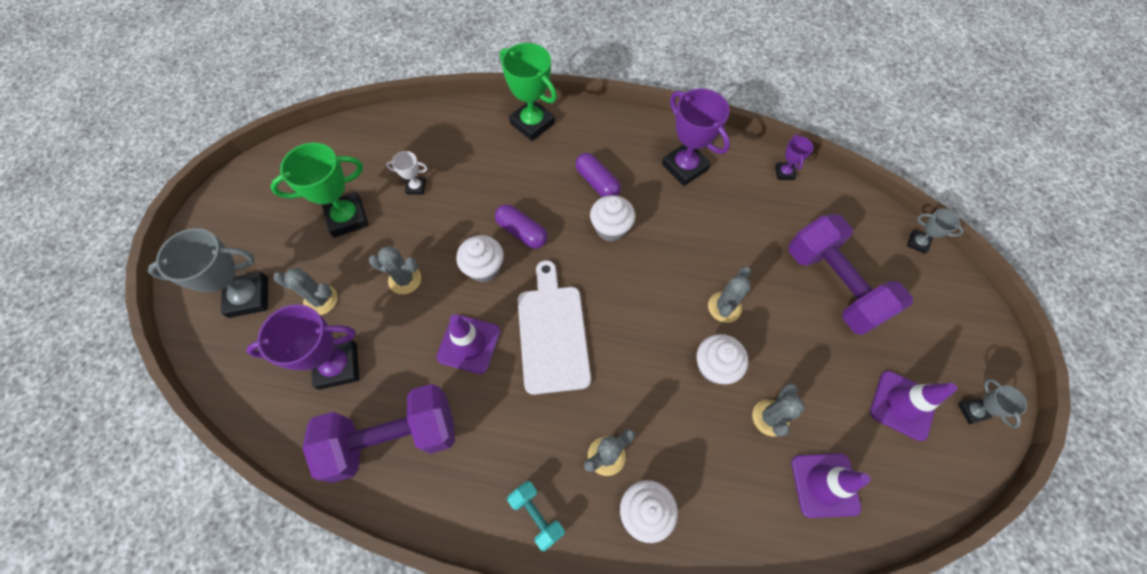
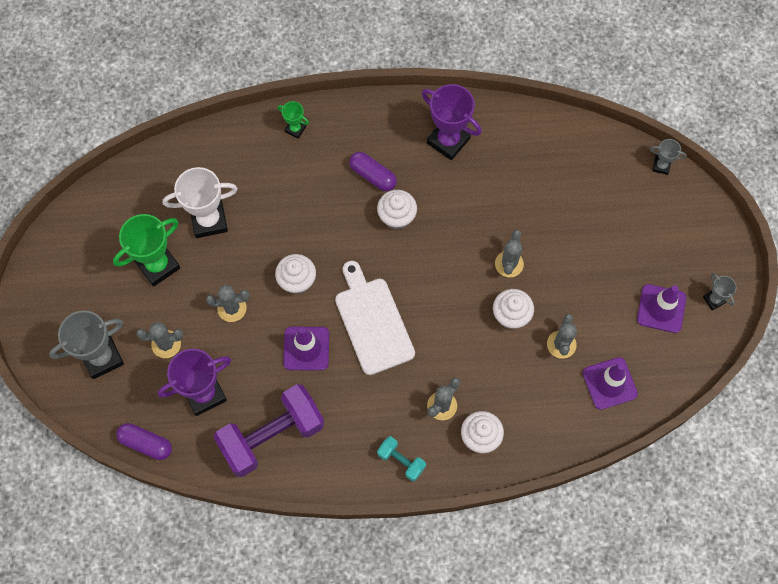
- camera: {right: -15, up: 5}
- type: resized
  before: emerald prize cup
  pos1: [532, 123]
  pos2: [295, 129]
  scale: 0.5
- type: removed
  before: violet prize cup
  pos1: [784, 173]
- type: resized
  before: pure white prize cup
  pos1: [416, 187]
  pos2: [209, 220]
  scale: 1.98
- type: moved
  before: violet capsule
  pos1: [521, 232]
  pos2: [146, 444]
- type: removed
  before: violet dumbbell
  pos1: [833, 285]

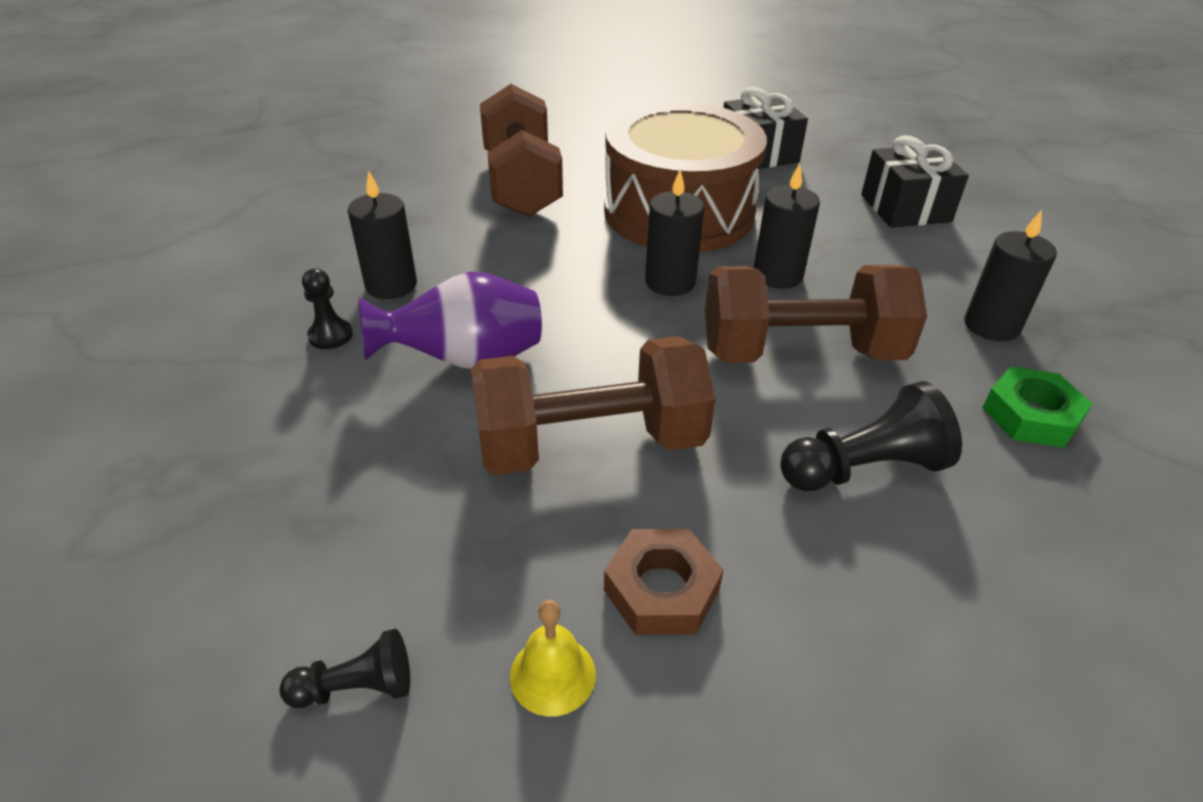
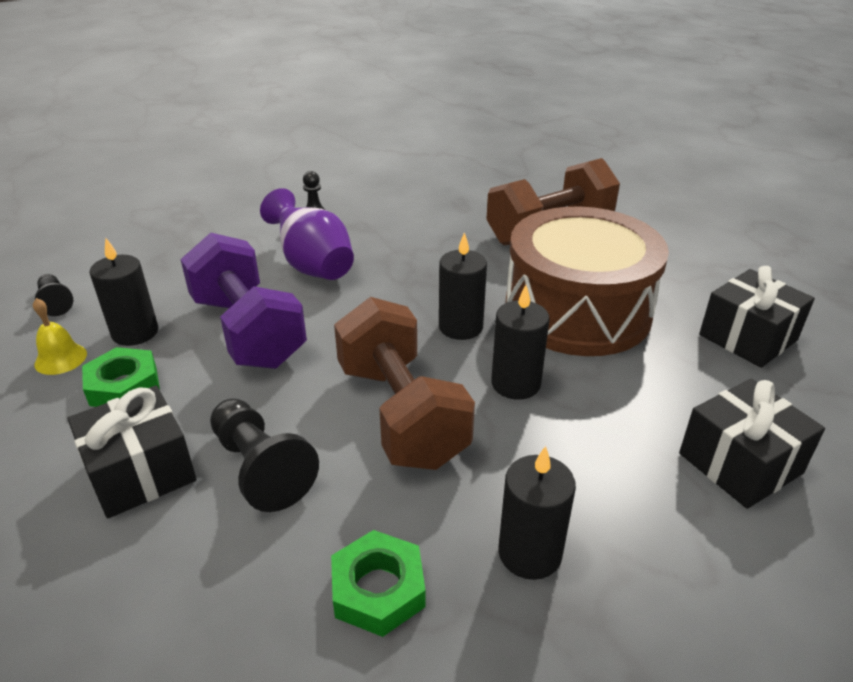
- camera: {right: 70, up: -5}
- type: moved
  before: jet-black wax candle
  pos1: [391, 285]
  pos2: [135, 332]
- type: recoloured
  before: brown dumbbell
  after: violet dumbbell
  pos1: [590, 444]
  pos2: [248, 331]
- type: recoloured
  before: brown hex nut
  after: emerald hex nut
  pos1: [661, 589]
  pos2: [123, 385]
- type: added
  after: jet-black wrapped gift
  pos2: [141, 471]

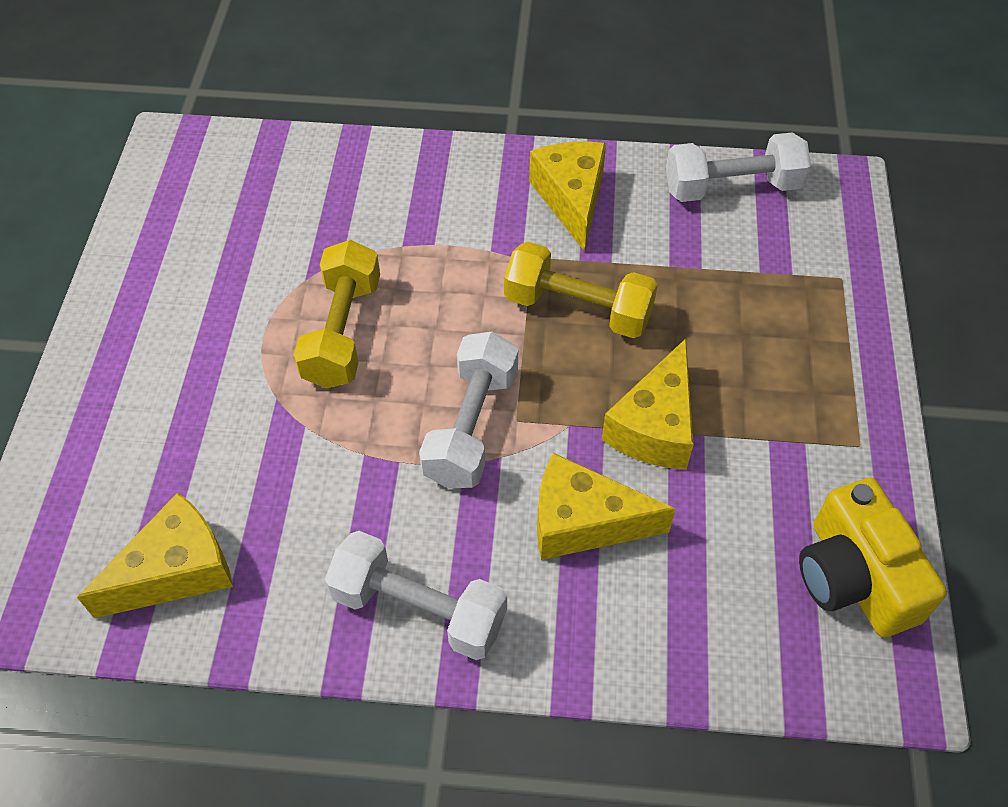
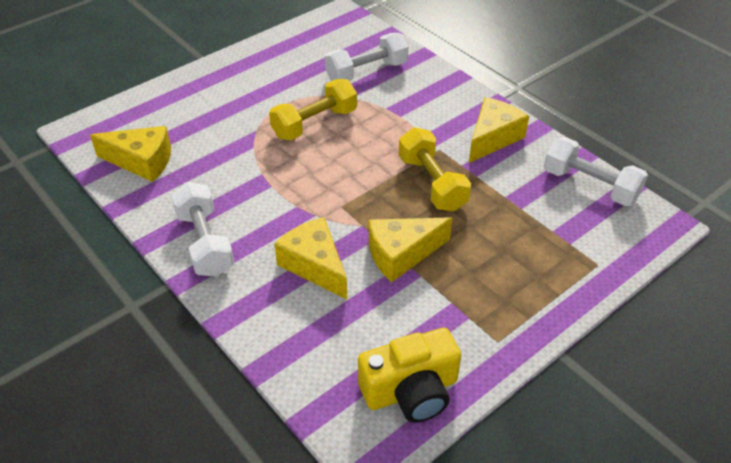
- camera: {right: 45, up: -10}
- type: moved
  before: pure white dumbbell
  pos1: [471, 426]
  pos2: [366, 72]
- type: turned
  before: bright yellow compact camera
  pos1: [854, 577]
  pos2: [411, 391]
  turn: -135

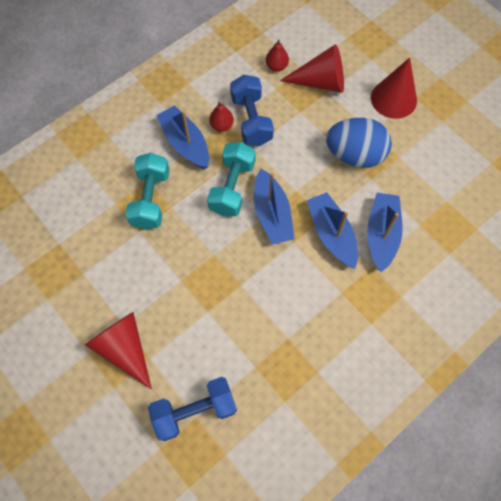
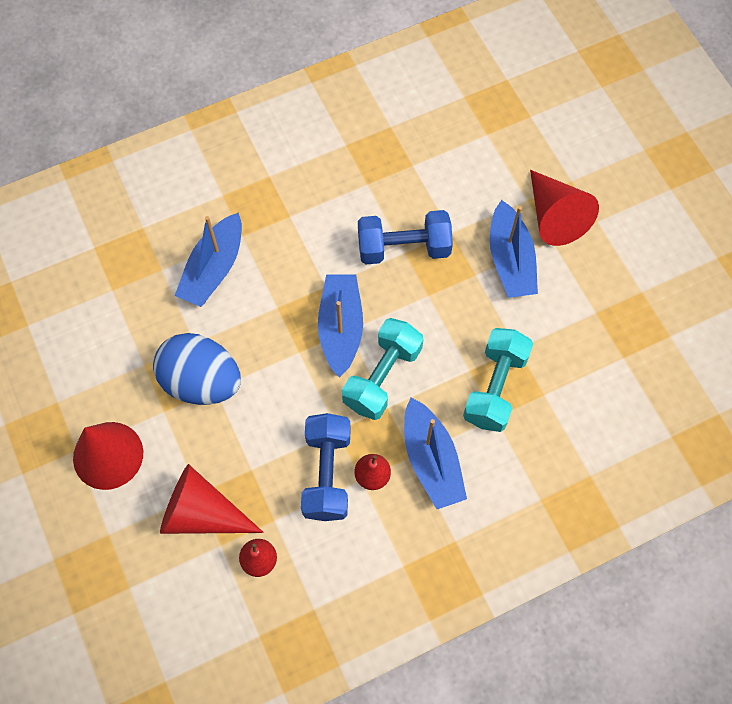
- camera: {right: -165, up: 0}
- type: moved
  before: cobalt toy boat
  pos1: [331, 234]
  pos2: [510, 260]
- type: moved
  before: cobalt dumbbell
  pos1: [195, 411]
  pos2: [403, 248]

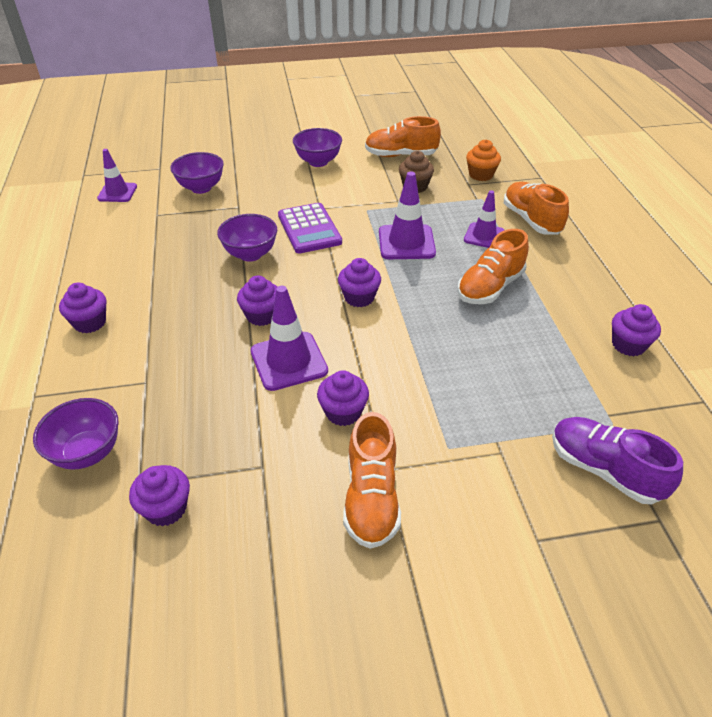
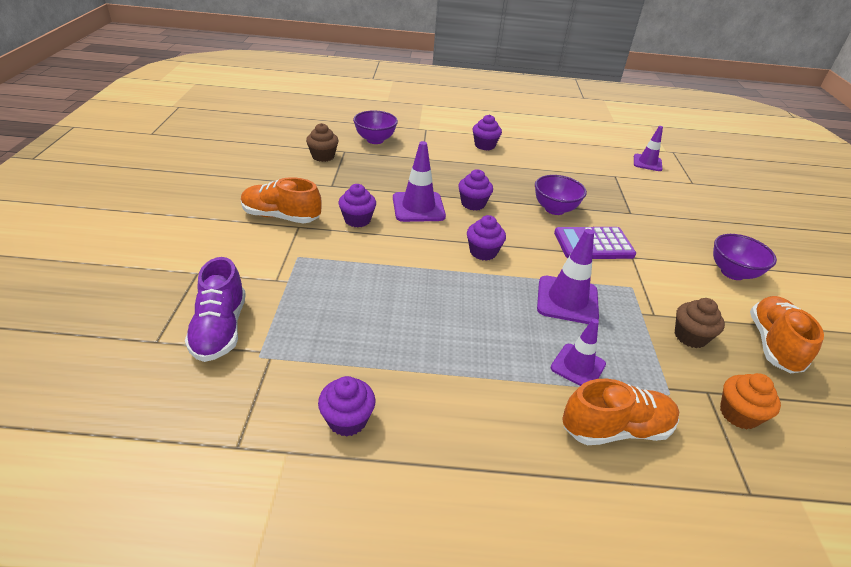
- camera: {right: 100, up: -5}
- type: removed
  before: violet serving bowl
  pos1: [201, 188]
- type: removed
  before: bright orange shoe
  pos1: [490, 287]
- type: turned
  before: violet shoe
  pos1: [604, 470]
  pos2: [220, 329]
  turn: 120
- type: recoloured
  before: violet fairy cake
  after: brown fairy cake
  pos1: [166, 508]
  pos2: [323, 156]

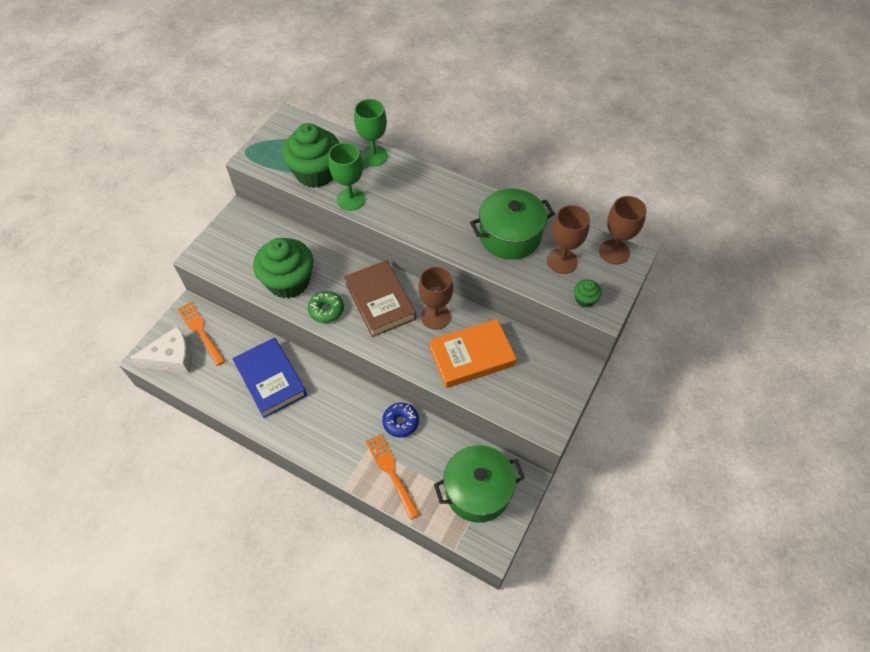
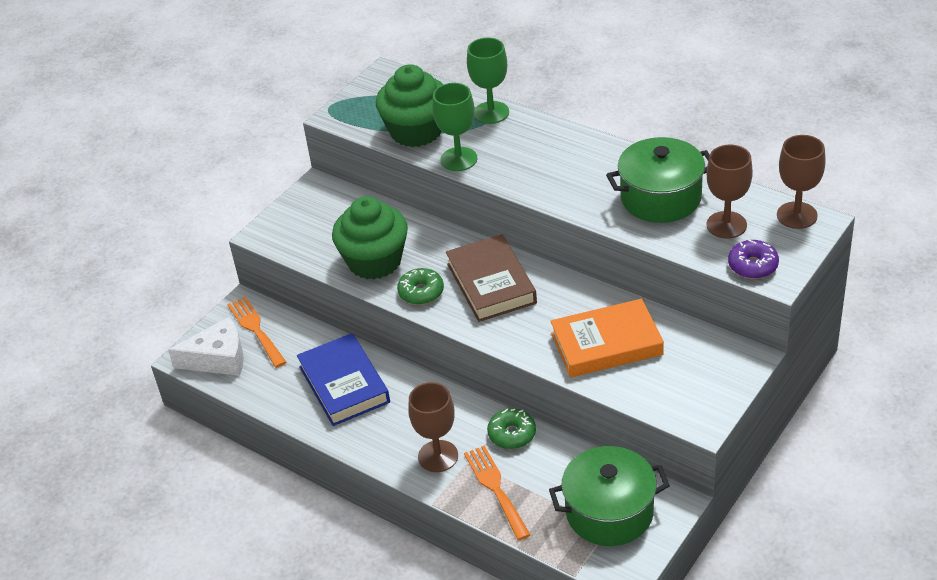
- camera: {right: 10, up: -15}
- type: moved
  before: brown goblet
  pos1: [435, 316]
  pos2: [438, 456]
- type: replaced
  before: emerald fairy cake
  after: violet doughnut
  pos1: [585, 299]
  pos2: [753, 266]
- type: recoloured
  before: cobalt doughnut
  after: emerald doughnut
  pos1: [400, 422]
  pos2: [512, 434]

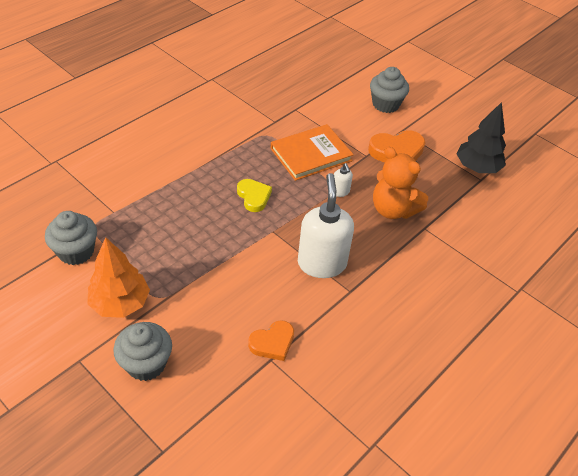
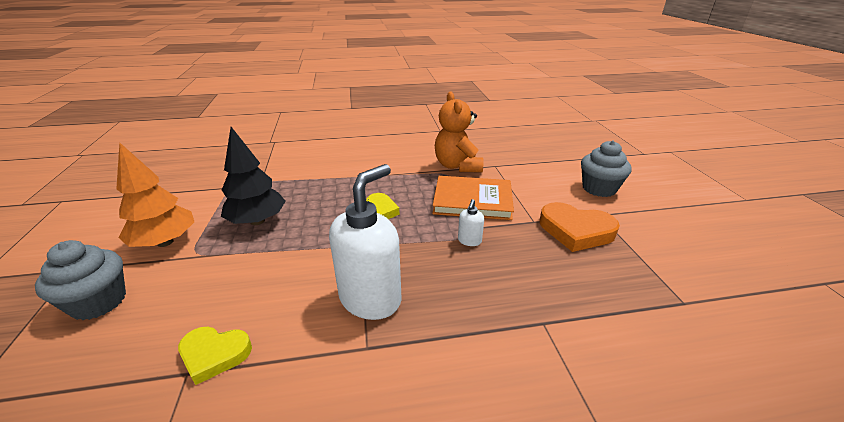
- camera: {right: 40, up: -15}
- type: moved
  before: jet-black toy tree
  pos1: [477, 168]
  pos2: [257, 221]
- type: moved
  before: bright orange teddy bear
  pos1: [393, 209]
  pos2: [457, 166]
- type: removed
  before: ash-grey fairy cake
  pos1: [76, 252]
- type: recoloured
  before: bright orange love heart
  after: bright yellow love heart
  pos1: [272, 343]
  pos2: [214, 355]

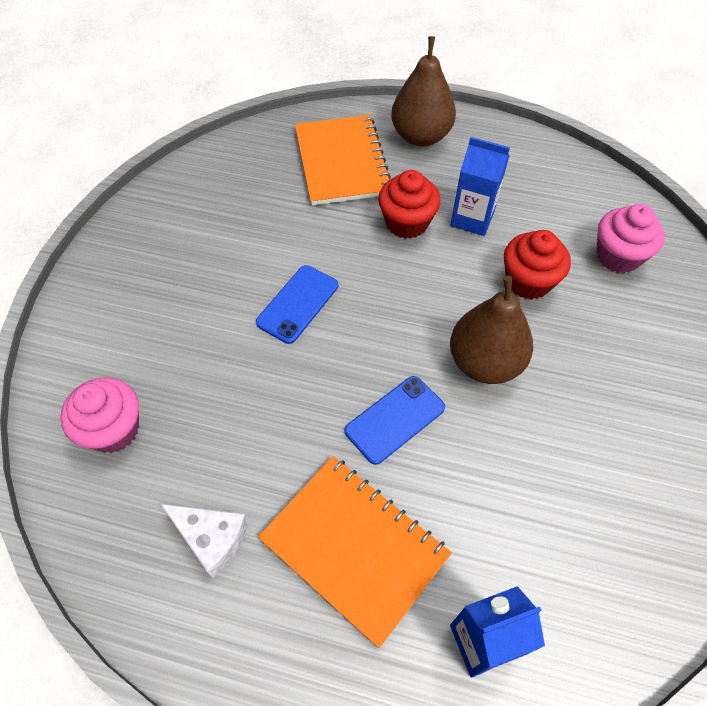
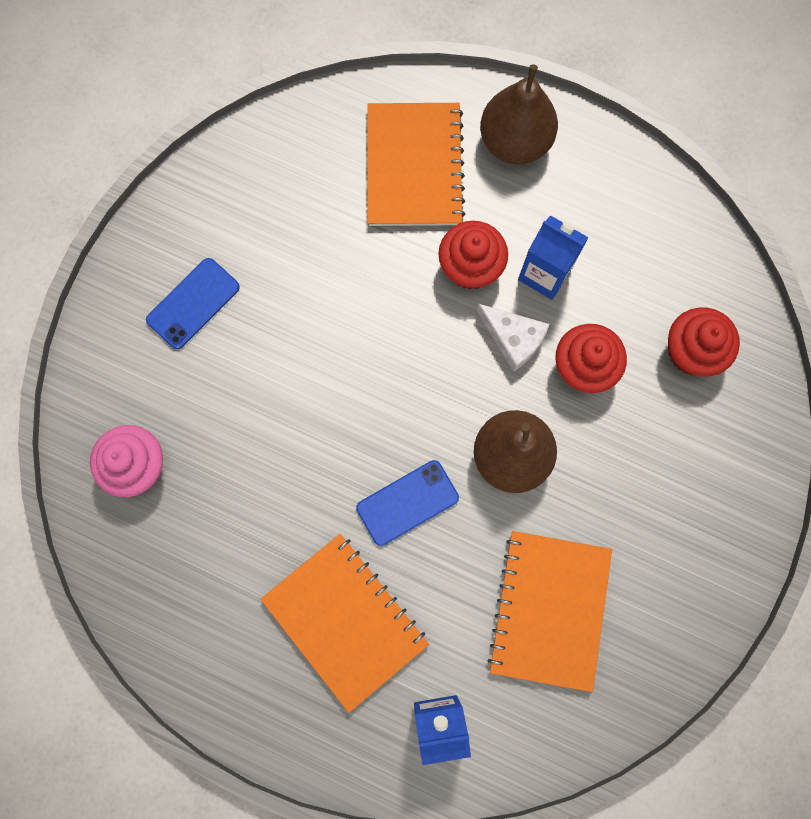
- camera: {right: 10, up: 20}
- type: recoloured
  before: pink fairy cake
  after: scarlet fairy cake
  pos1: [618, 256]
  pos2: [691, 351]
- type: moved
  before: cobalt phone
  pos1: [298, 304]
  pos2: [193, 303]
- type: moved
  before: pure white cheese
  pos1: [211, 538]
  pos2: [513, 339]
- type: added
  after: bright orange notebook
  pos2: [549, 609]

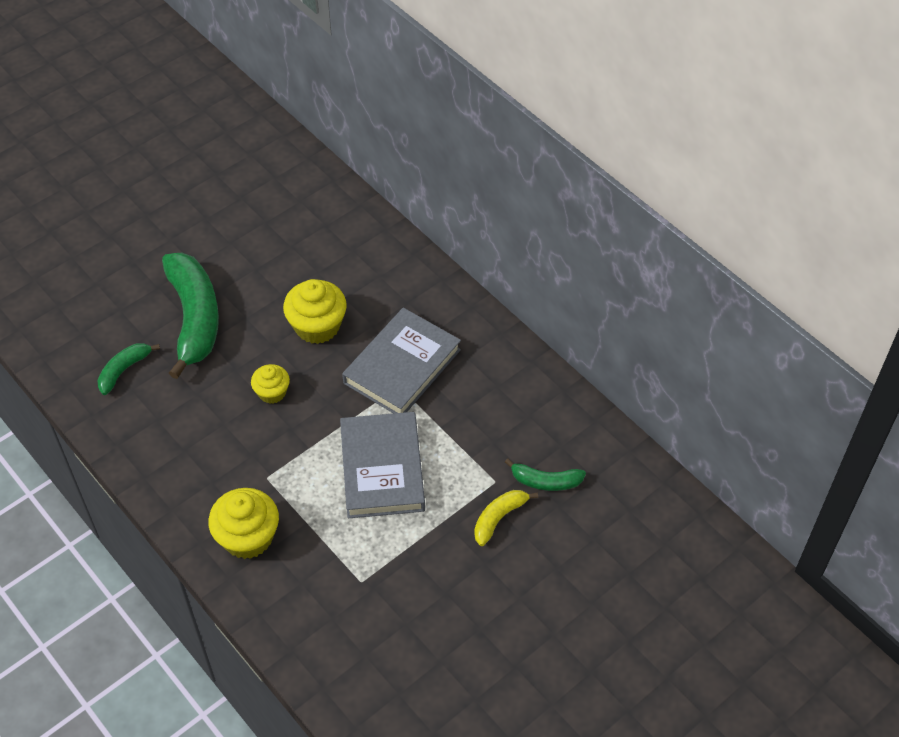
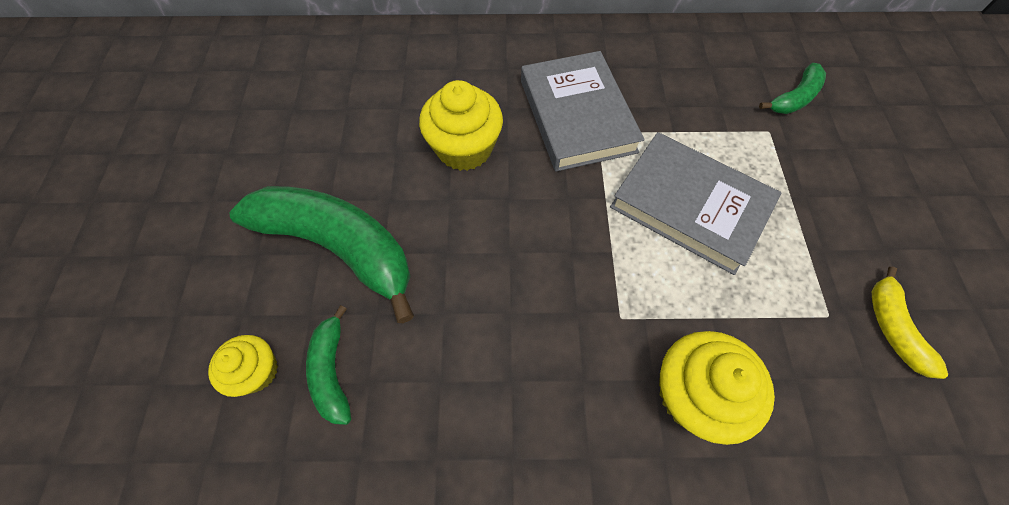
- camera: {right: -50, up: 10}
- type: moved
  before: bright yellow fairy cake
  pos1: [272, 392]
  pos2: [257, 371]
- type: moved
  before: bright yellow toy banana
  pos1: [499, 518]
  pos2: [892, 328]

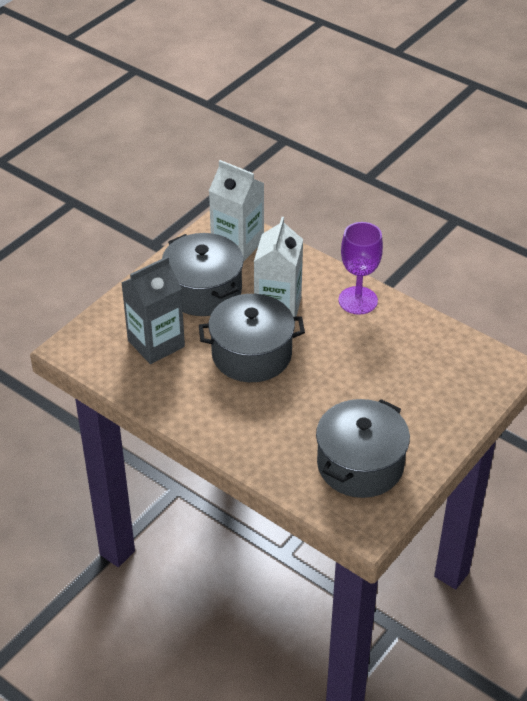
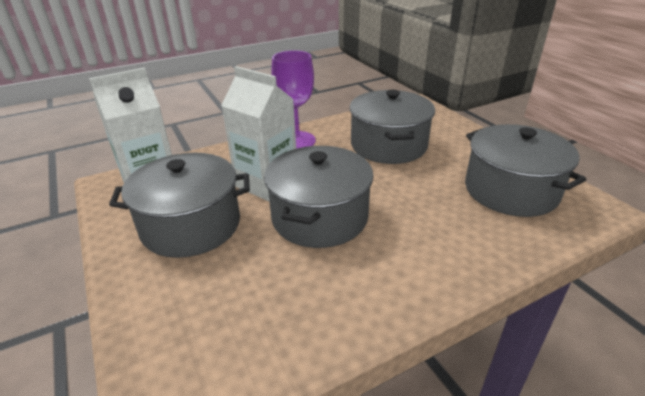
- camera: {right: -65, up: -10}
- type: removed
  before: ash-grey carton
  pos1: [156, 343]
- type: added
  after: ash-grey pot
  pos2: [388, 145]

